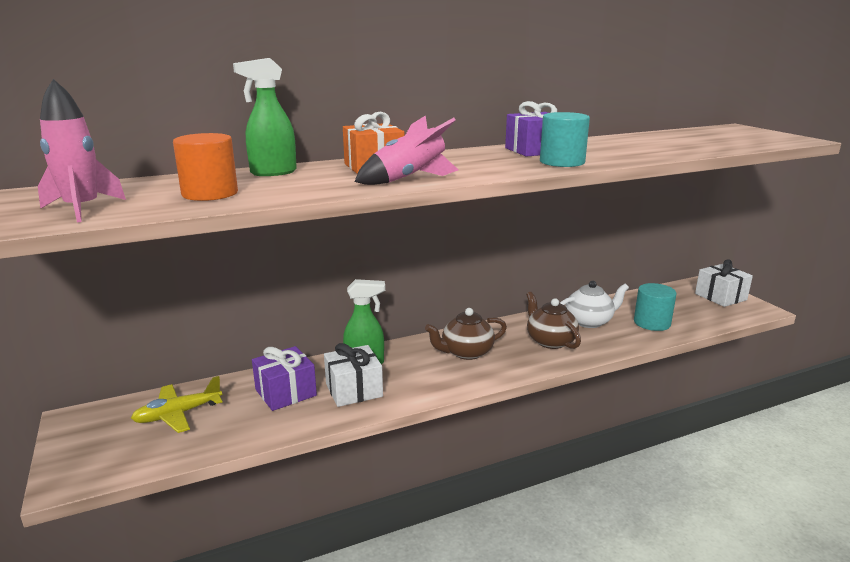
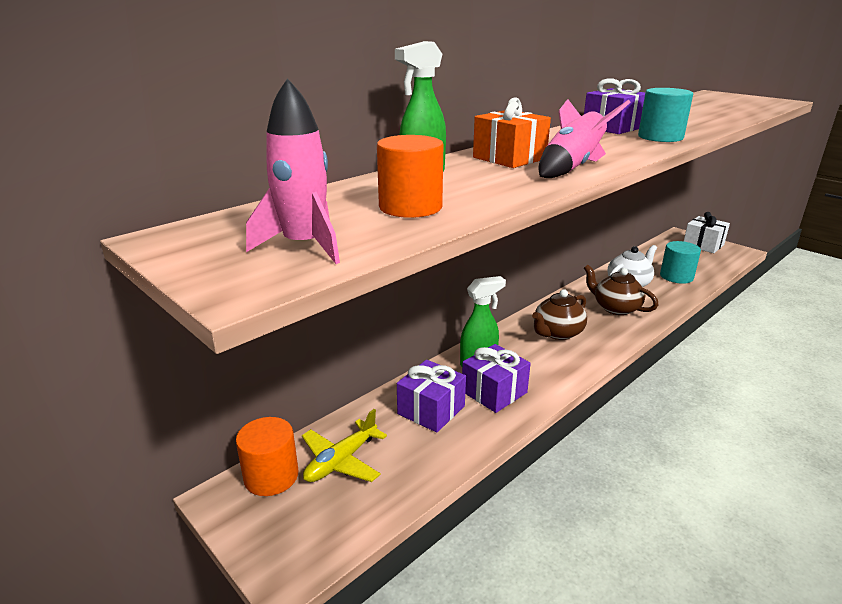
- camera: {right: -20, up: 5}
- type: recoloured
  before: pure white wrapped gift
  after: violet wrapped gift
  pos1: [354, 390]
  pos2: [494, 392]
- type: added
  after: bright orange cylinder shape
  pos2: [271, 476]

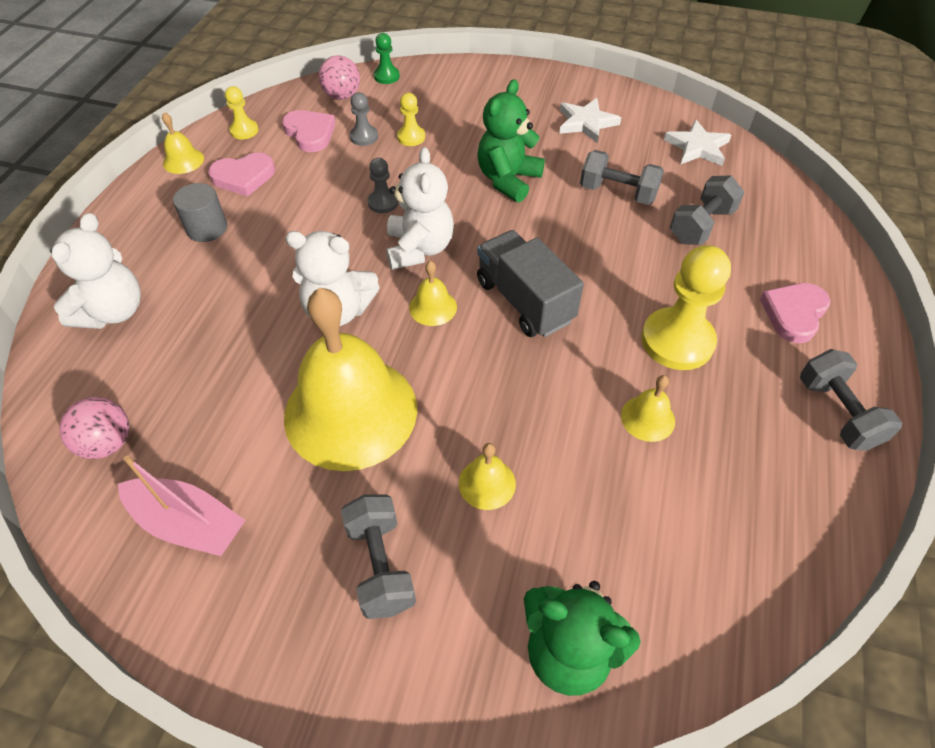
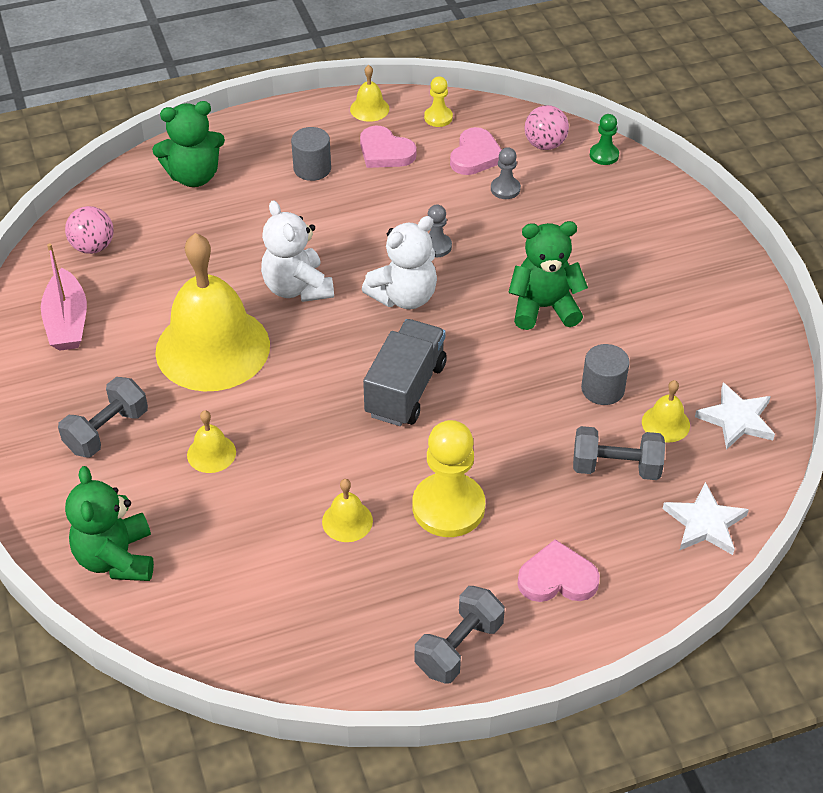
- camera: {right: 55, up: -5}
- type: removed
  before: bright yellow chess pawn
  pos1: [411, 137]
- type: moved
  before: pure white star shape
  pos1: [586, 123]
  pos2: [704, 523]
- type: replaced
  before: ash-grey dumbbell
  after: ash-grey cylinder shape
  pos1: [617, 193]
  pos2: [602, 389]
- type: recoloured
  before: pure white teddy bear
  after: emerald teddy bear
  pos1: [113, 311]
  pos2: [194, 176]
- type: moved
  before: bright yellow hand bell
  pos1: [433, 307]
  pos2: [665, 423]

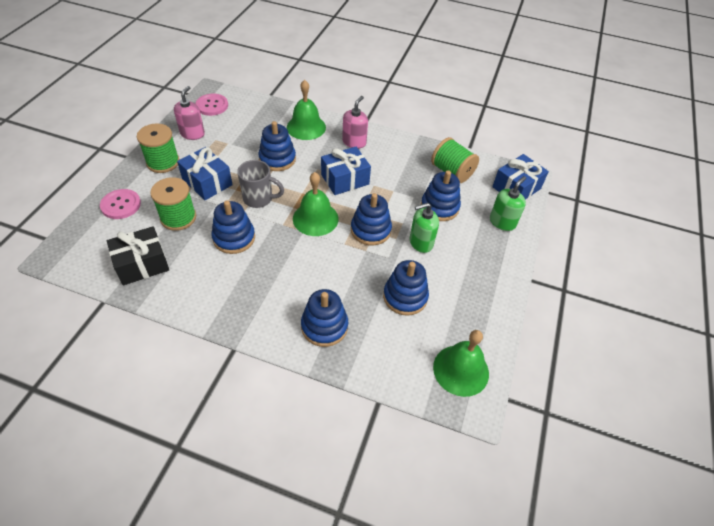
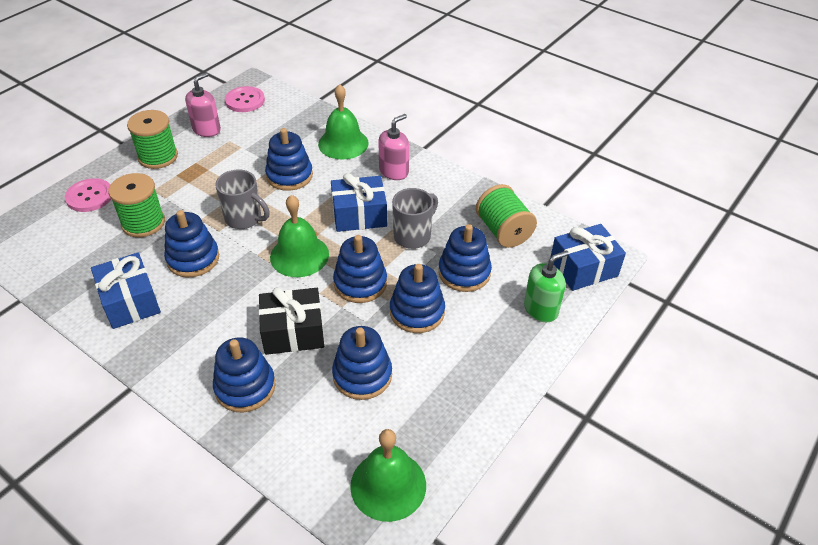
- camera: {right: 20, up: -5}
- type: moved
  before: cobalt wrapped gift
  pos1: [207, 182]
  pos2: [130, 301]
- type: replaced
  before: emerald soap dispenser
  after: cobalt ring stacker
  pos1: [421, 242]
  pos2: [417, 312]
- type: moved
  before: jet-black wrapped gift
  pos1: [142, 264]
  pos2: [293, 332]
- type: added
  after: ash-grey tea mug
  pos2: [413, 236]

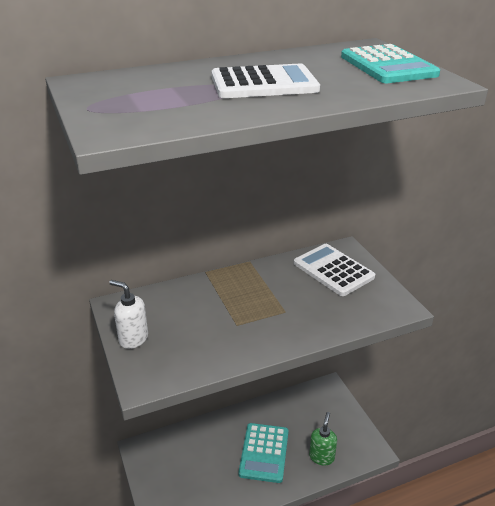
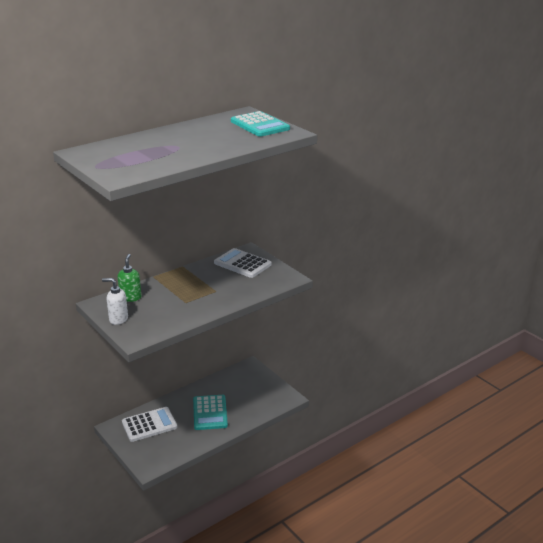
- camera: {right: -15, up: -5}
- type: moved
  before: pure white pocket calculator
  pos1: [264, 83]
  pos2: [149, 425]
- type: moved
  before: emerald soap dispenser
  pos1: [321, 457]
  pos2: [130, 297]

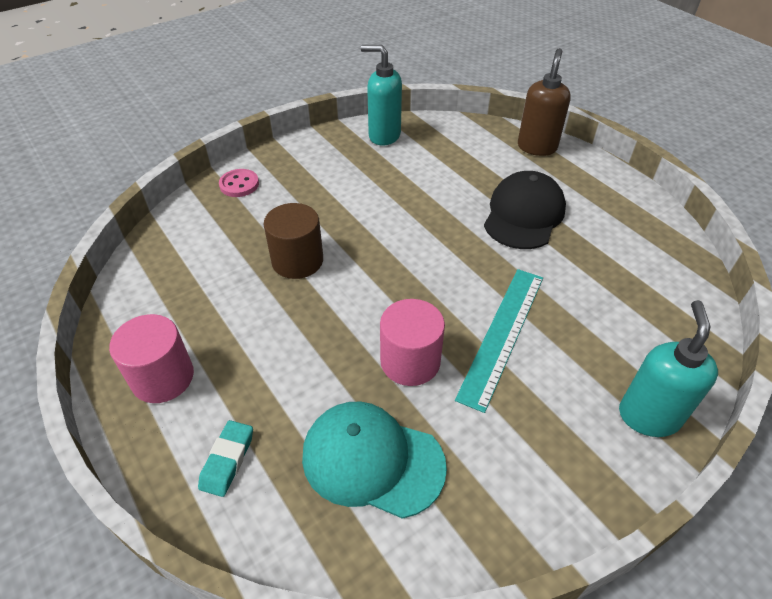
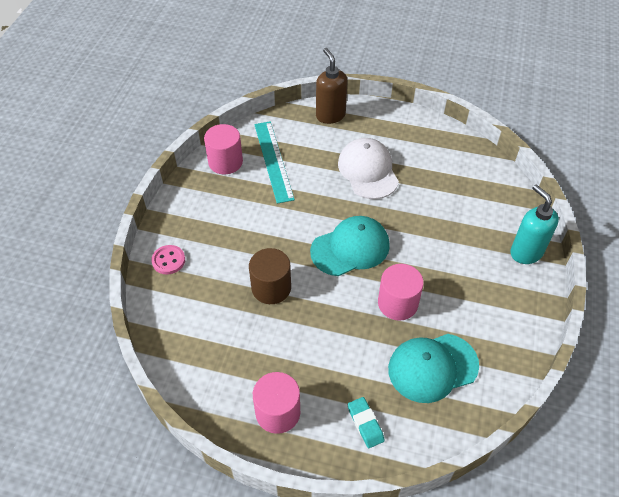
- camera: {right: -40, up: 5}
- type: replaced
  before: teal soap dispenser
  after: pink cylinder shape
  pos1: [384, 136]
  pos2: [225, 162]
- type: recoloured
  before: jet-black baseball cap
  after: pure white baseball cap
  pos1: [524, 214]
  pos2: [368, 171]
- type: moved
  before: teal ruler
  pos1: [502, 334]
  pos2: [273, 161]
- type: added
  after: teal baseball cap
  pos2: [350, 248]

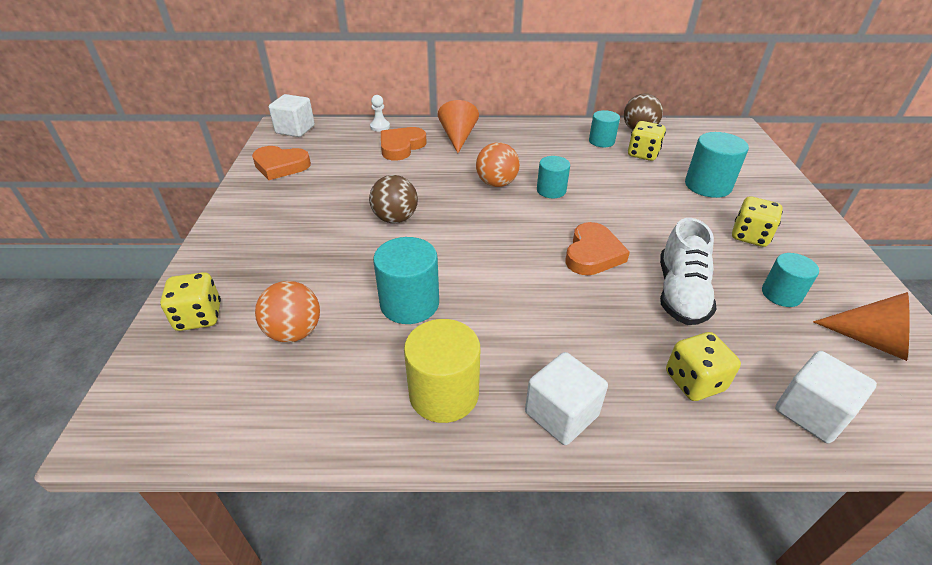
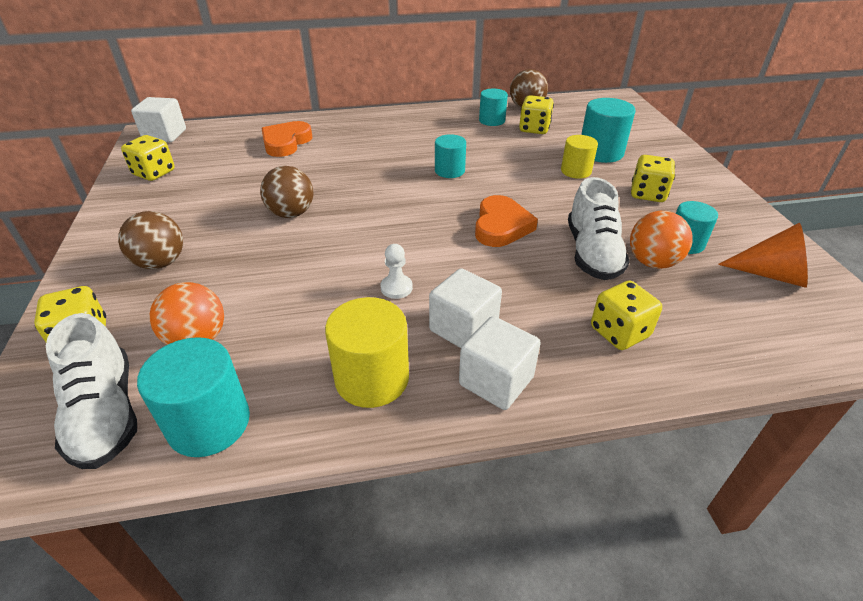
- camera: {right: -10, up: 0}
- type: moved
  before: pure white chess pawn
  pos1: [380, 126]
  pos2: [396, 288]
- type: removed
  before: bright orange cone
  pos1: [458, 137]
- type: moved
  before: bright orange sphere
  pos1: [496, 183]
  pos2: [652, 262]
- type: replaced
  before: bright orange love heart
  after: bright yellow game die
  pos1: [280, 166]
  pos2: [154, 173]
- type: moved
  before: teal cylinder shape
  pos1: [409, 303]
  pos2: [209, 423]
- type: moved
  before: pure white solid cube
  pos1: [811, 412]
  pos2: [463, 328]
- type: added
  after: bright yellow cylinder shape
  pos2: [576, 171]
- type: added
  after: brown sphere
  pos2: [161, 263]
- type: added
  after: pure white shoe
  pos2: [105, 414]

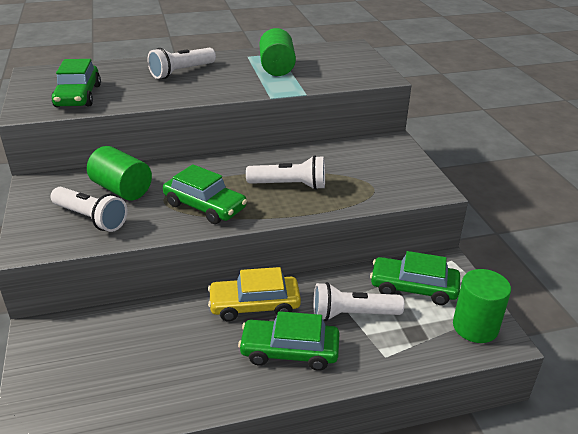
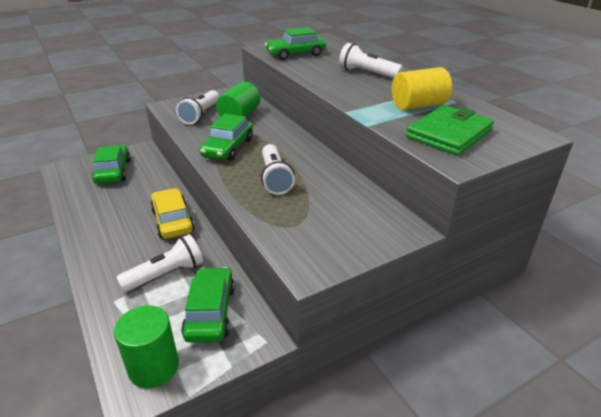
- camera: {right: 75, up: 0}
- type: recoloured
  before: emerald cylinder shape
  after: bright yellow cylinder shape
  pos1: [277, 68]
  pos2: [418, 105]
- type: turned
  before: pure white flashlight
  pos1: [352, 314]
  pos2: [166, 274]
  turn: 75
- type: moved
  before: emerald automobile
  pos1: [289, 351]
  pos2: [113, 171]
- type: added
  after: emerald card wallet
  pos2: [449, 134]

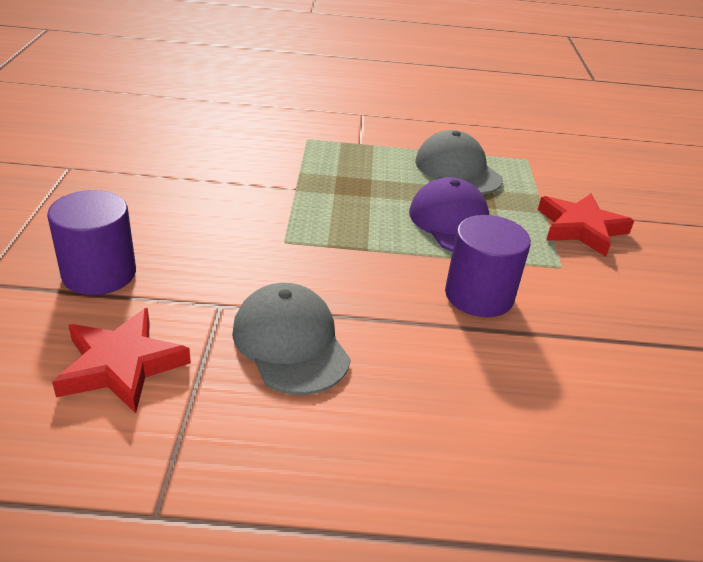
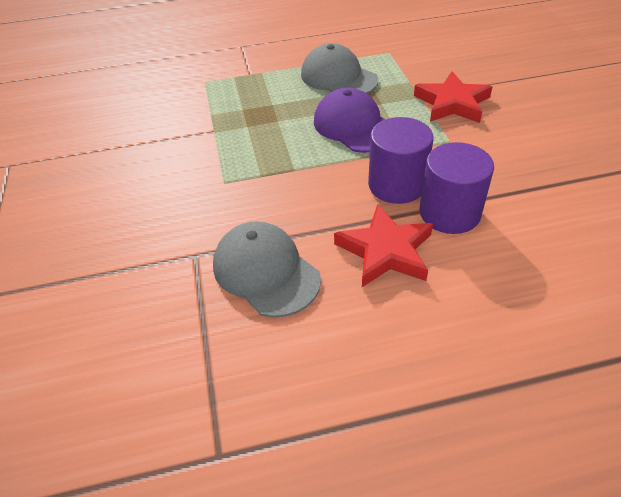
- camera: {right: -10, up: 10}
- type: moved
  before: violet cylinder shape
  pos1: [99, 273]
  pos2: [449, 213]
- type: moved
  before: scarlet star shape
  pos1: [121, 365]
  pos2: [385, 251]

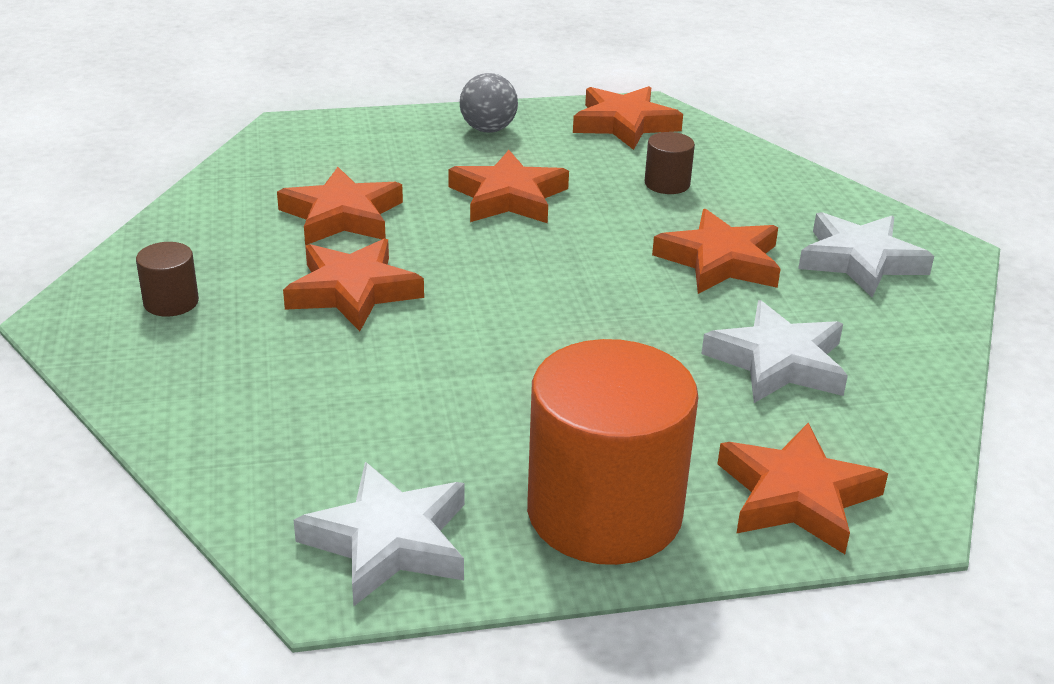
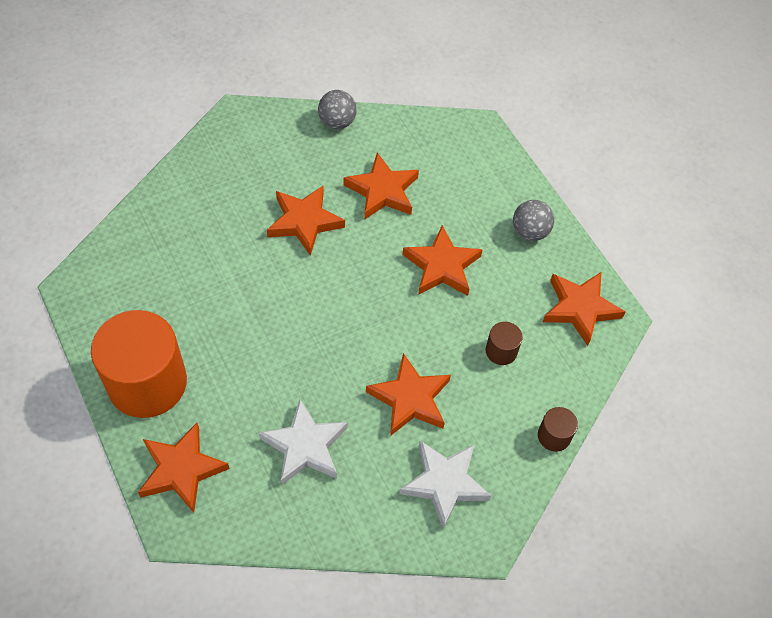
- camera: {right: 70, up: 25}
- type: moved
  before: brown cylinder shape
  pos1: [171, 302]
  pos2: [554, 436]
- type: removed
  before: pure white star shape
  pos1: [388, 541]
- type: added
  after: ash-grey sphere
  pos2: [337, 122]

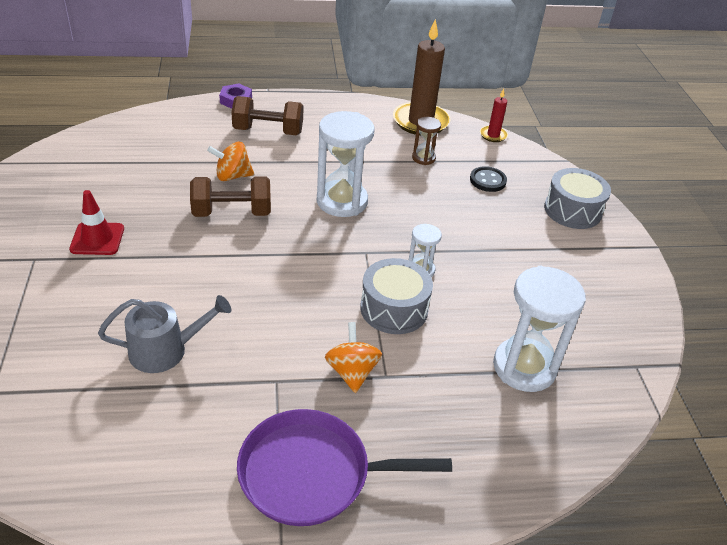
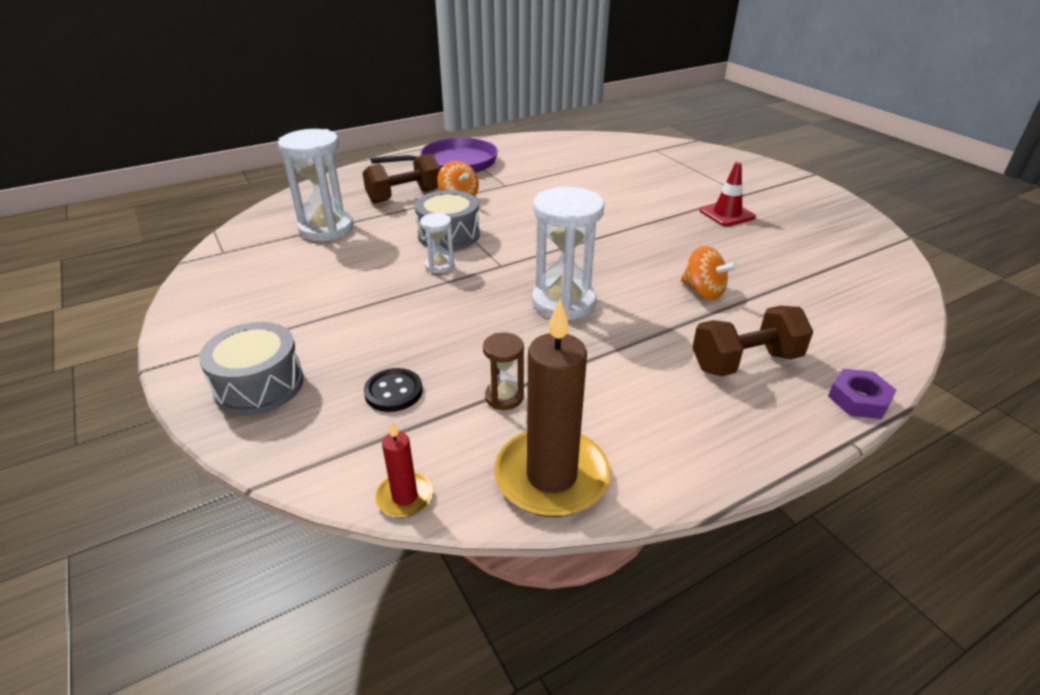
- camera: {right: 160, up: -5}
- type: turned
  before: bright orange toy top
  pos1: [232, 176]
  pos2: [703, 292]
  turn: 75
- type: moved
  before: brown dumbbell
  pos1: [232, 212]
  pos2: [404, 196]
- type: removed
  before: ash-grey watering can
  pos1: [165, 350]

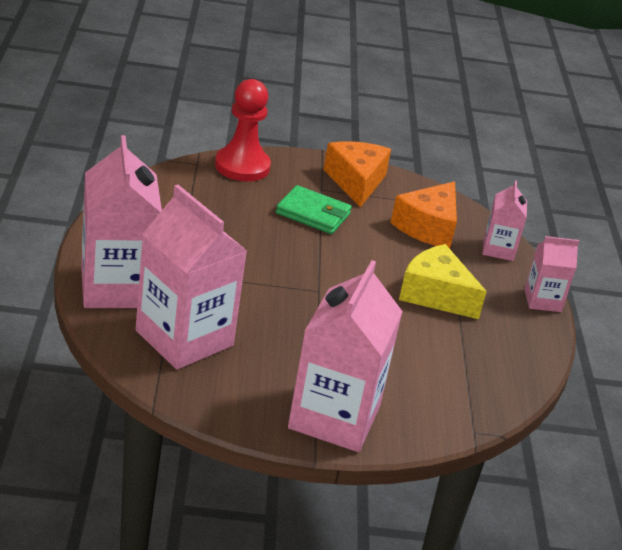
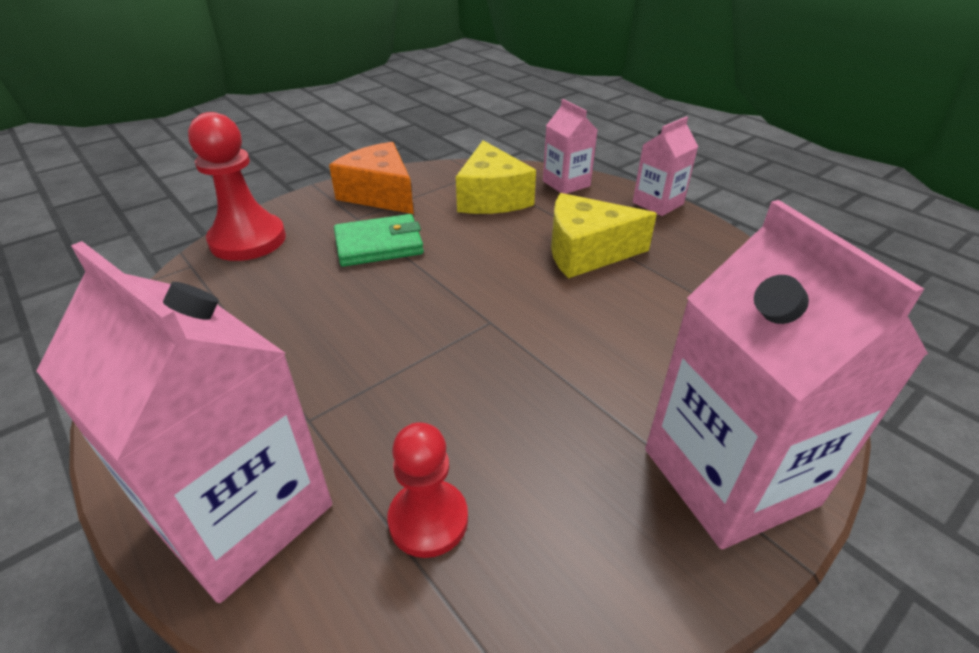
- camera: {right: -35, up: 5}
- type: recoloured
  before: bright orange cheese
  after: bright yellow cheese
  pos1: [428, 227]
  pos2: [492, 198]
- type: replaced
  before: pink carton
  after: scarlet chess pawn
  pos1: [184, 338]
  pos2: [428, 520]

